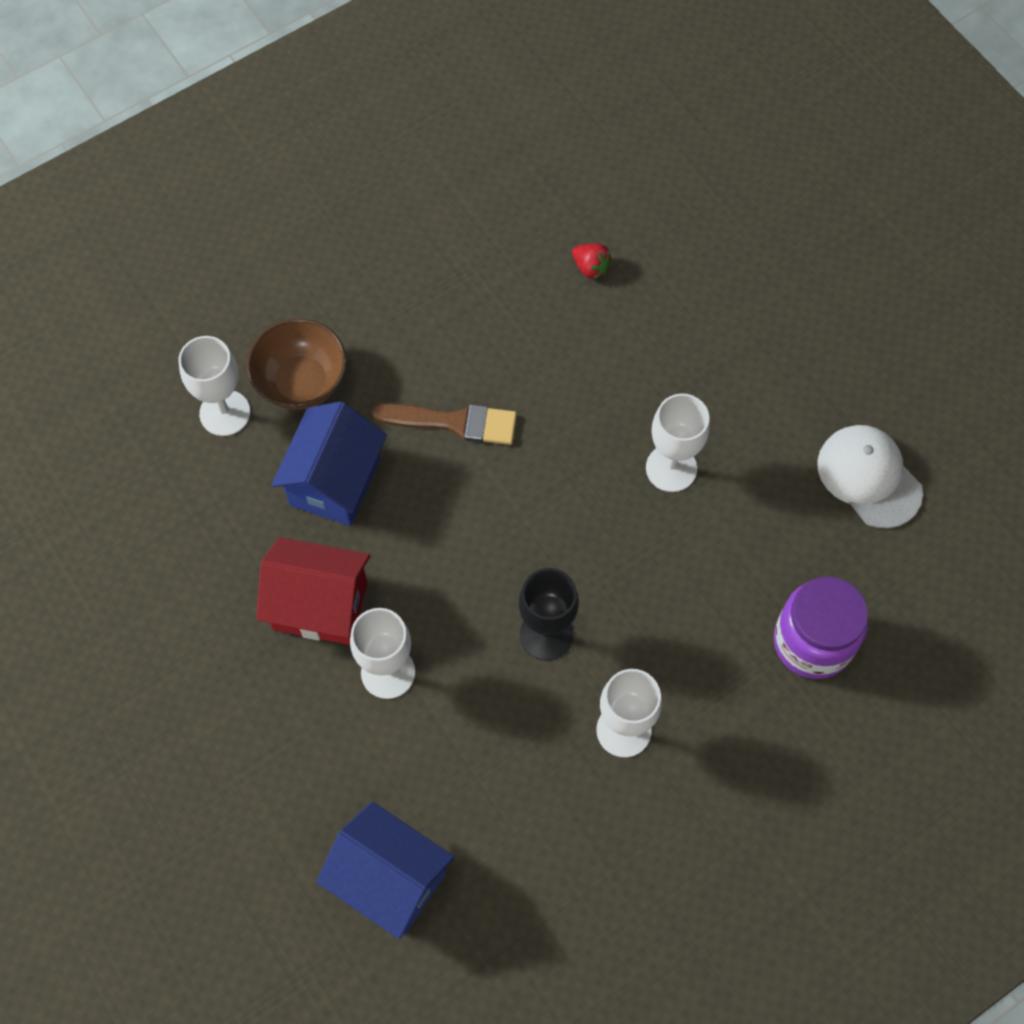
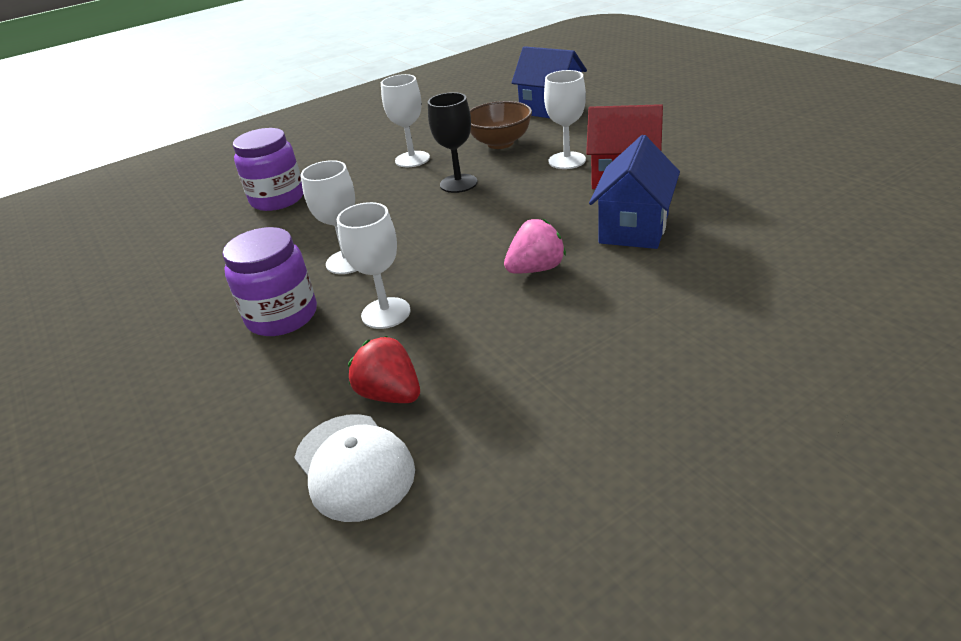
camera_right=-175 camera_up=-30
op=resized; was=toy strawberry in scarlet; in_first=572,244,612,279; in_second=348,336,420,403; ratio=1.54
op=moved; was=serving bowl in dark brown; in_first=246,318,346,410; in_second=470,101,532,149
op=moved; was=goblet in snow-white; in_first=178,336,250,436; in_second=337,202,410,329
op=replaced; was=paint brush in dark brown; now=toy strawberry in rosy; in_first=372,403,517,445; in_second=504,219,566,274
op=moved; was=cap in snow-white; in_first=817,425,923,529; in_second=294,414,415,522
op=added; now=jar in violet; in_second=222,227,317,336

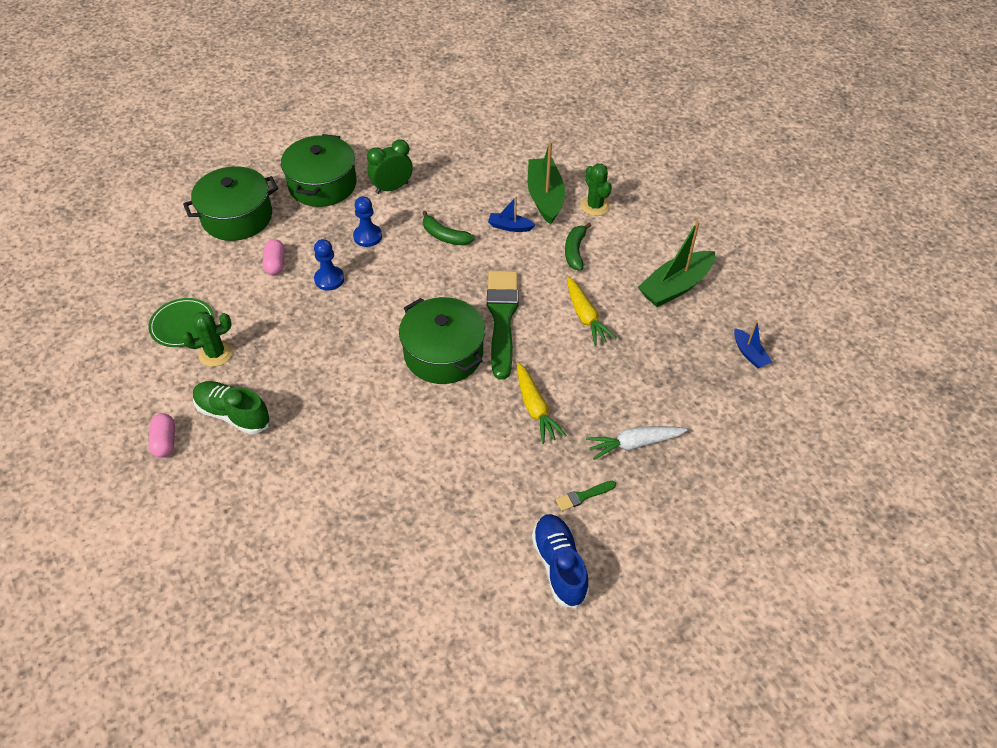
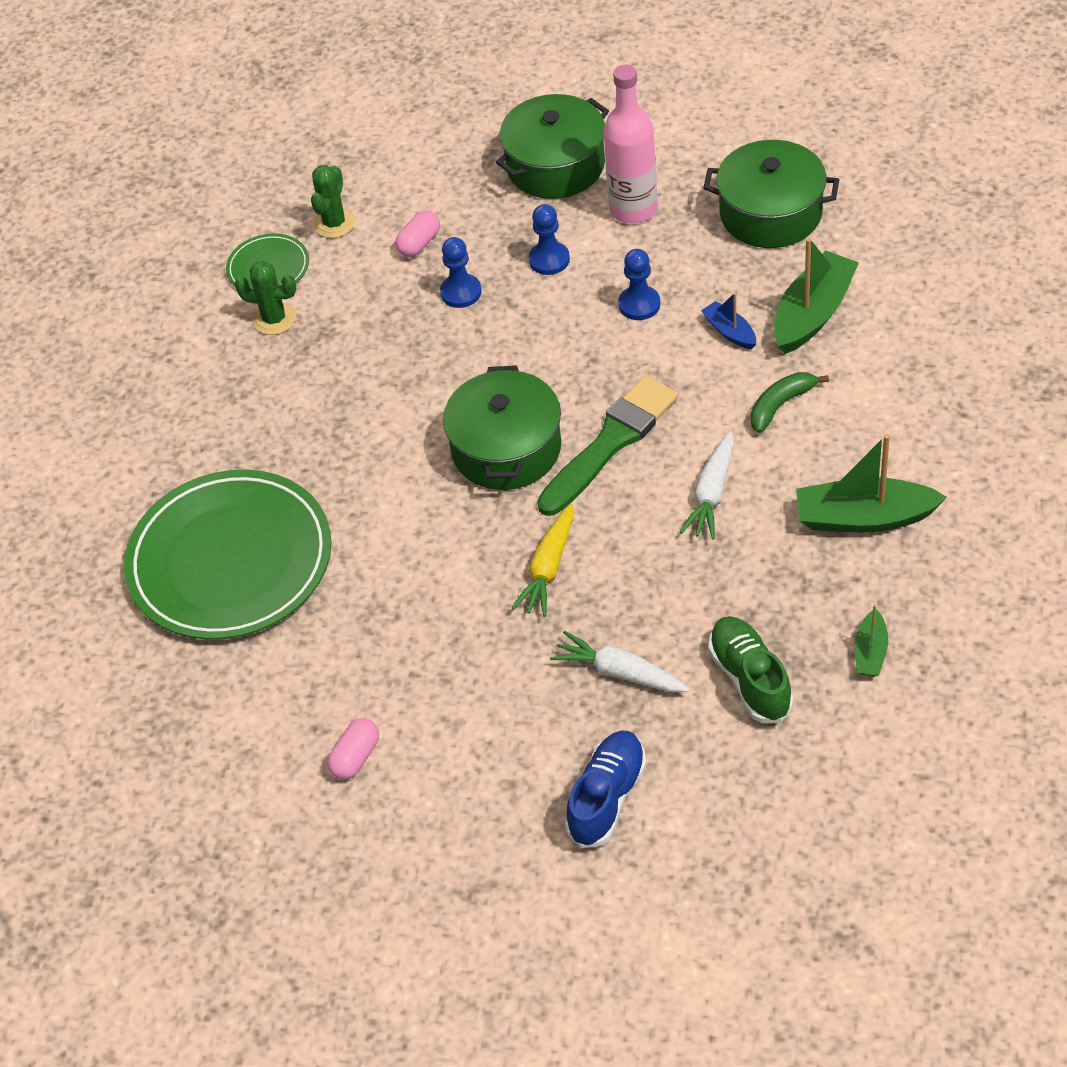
camera_right=45 camera_up=0
op=replaced; was=alarm clock in emerald; now=drink bottle in rosy; in_first=367,140,413,194; in_second=604,65,657,224
op=moved; was=prickly plant in emerald; in_first=580,164,611,216; in_second=311,165,355,238
op=moved; was=pot in emerald; in_first=183,166,278,241; in_second=703,140,839,248
op=replaced; was=banana fruit in emerald; now=game pawn in blue; in_first=422,211,475,245; in_second=618,249,660,320
op=recoloured; was=carrot in yellow; now=carrot in snow-white; in_first=567,276,616,346; in_second=680,431,734,539
op=recoloured; was=toy boat in blue; now=toy boat in emerald; in_first=734,320,772,369; in_second=855,604,888,677
op=moved; was=shoe in emerald; in_first=193,381,271,435; in_second=708,616,793,723
op=moved; was=pill shape in rosy; in_first=148,413,175,458; in_second=327,718,379,780
op=removed; was=paint brush in emerald; in_first=556,481,616,511
op=moved; was=shoe in blue; in_first=532,514,589,608; in_second=565,730,646,848
op=added; now=flat dish in emerald; in_second=124,469,332,640

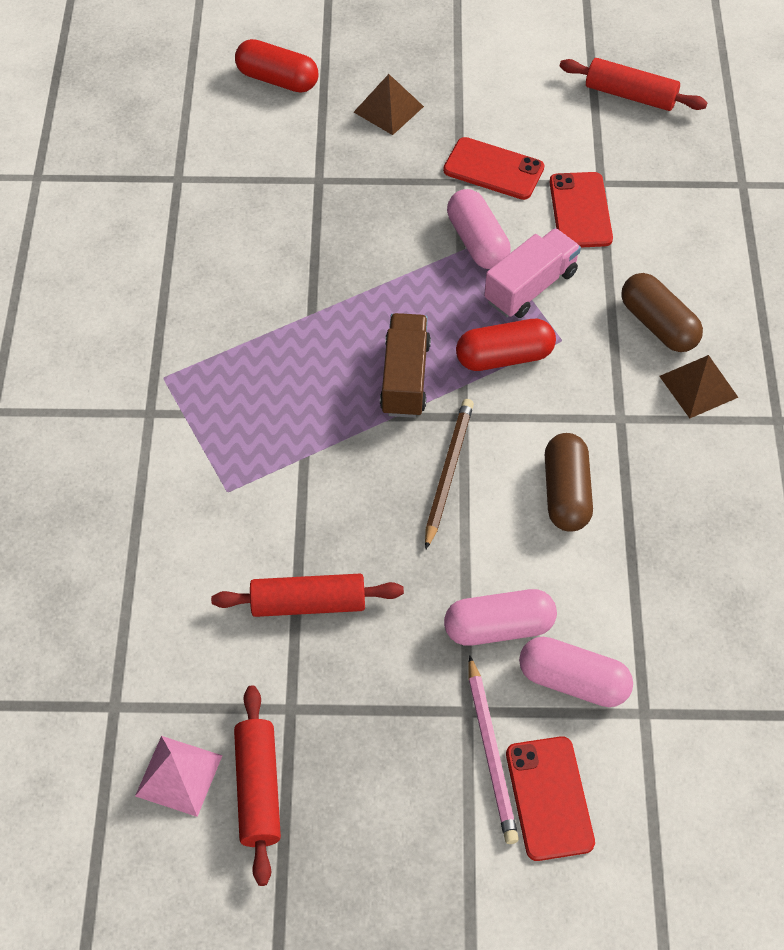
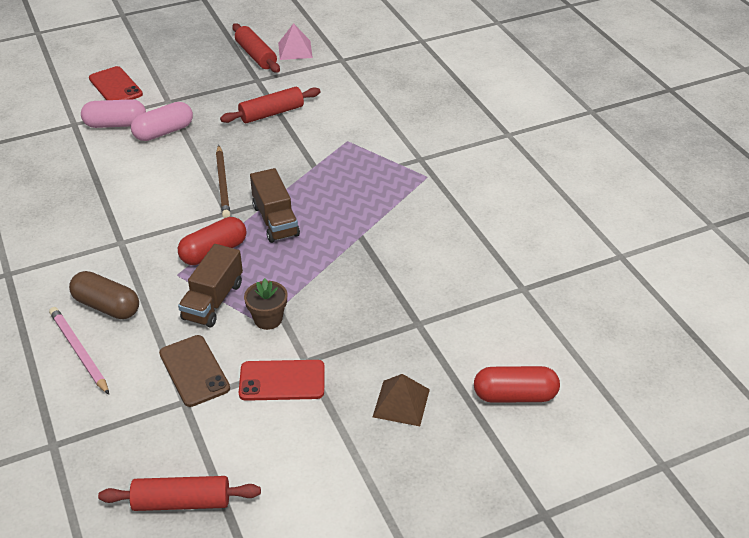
camera_right=155 camera_up=-15
op=recoloured; was=phone in scarlet; now=phone in dark brown; in_first=549,172,613,247; in_second=159,335,230,407
op=replaced; was=pill shape in rosy; now=plant pot in dark brown; in_first=447,189,511,269; in_second=244,278,287,330
op=recoloured; was=lorry in rosy; now=lorry in dark brown; in_first=484,228,581,318; in_second=178,244,243,327
op=removed; was=pyramid shape in dark brown; in_first=659,355,739,418
op=removed; was=pill shape in dark brown; in_first=545,433,593,532
op=moved; was=pencil in rosy; in_first=469,655,519,844; in_second=49,307,109,395

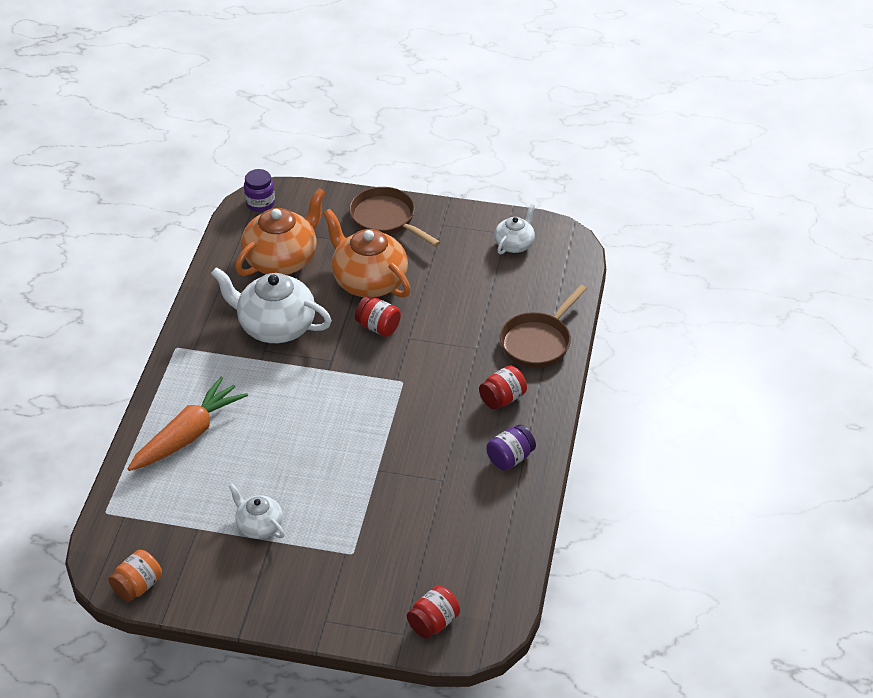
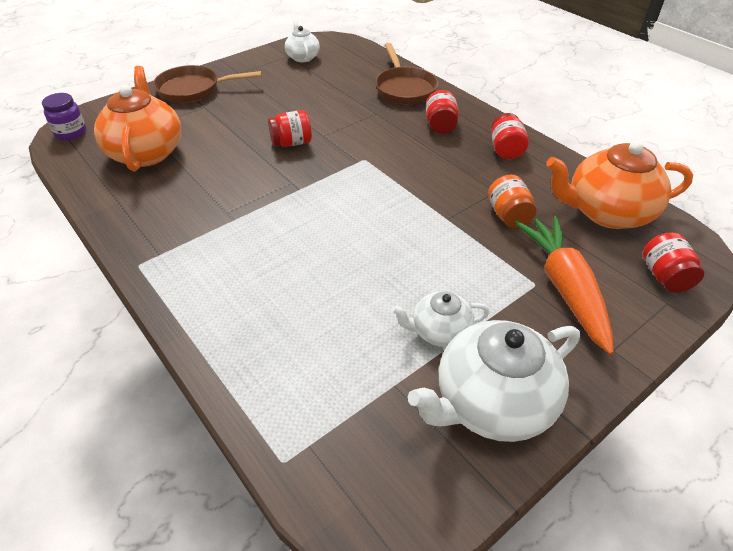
camera_right=-50 camera_up=0
op=moved; was=china teapot in orange-coloured; in_first=323,209,411,298; in_second=546,141,693,229
op=moved; was=china teapot in snow-white; in_first=211,267,332,343; in_second=408,320,580,442
op=moved; was=carrot in orange-coloured; in_first=127,377,248,471; in_second=515,216,614,355
op=recoloured; was=jar in violet; now=jar in scarlet; in_first=486,425,536,471; in_second=491,113,529,159
op=moved; was=jar in orange-coloured; in_first=108,550,162,602; in_second=488,175,536,228

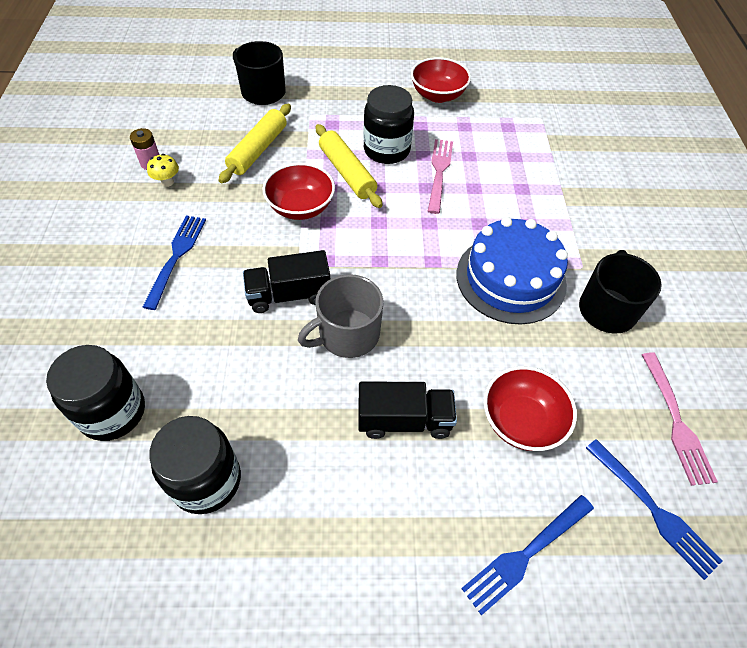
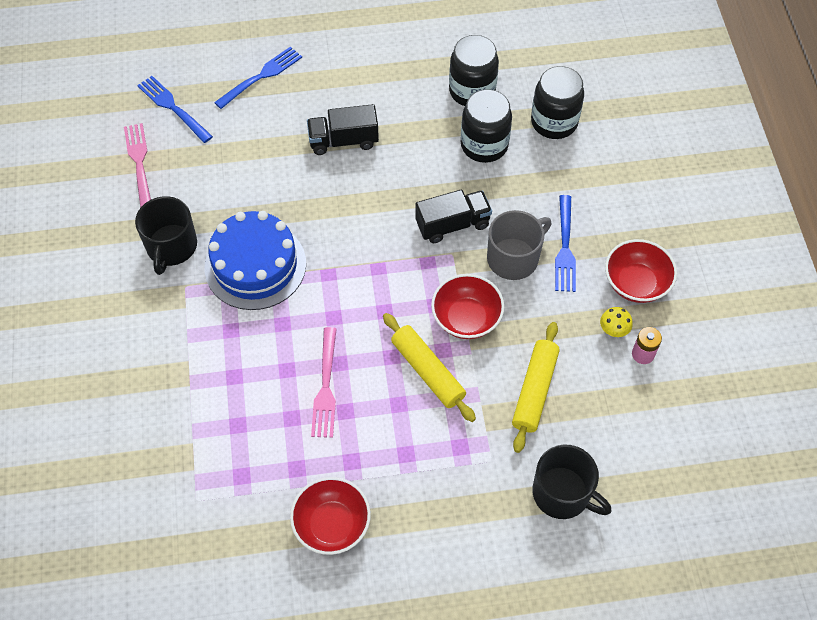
camera_right=175 camera_up=5
op=moved; was=jar in jet-black; in_first=363,85,414,164; in_second=461,89,512,163
op=moved; was=mug in grey; in_first=298,274,383,358; in_second=487,210,551,280
op=moved; was=serving bowl in scarlet; in_first=484,366,577,451; in_second=605,239,677,303

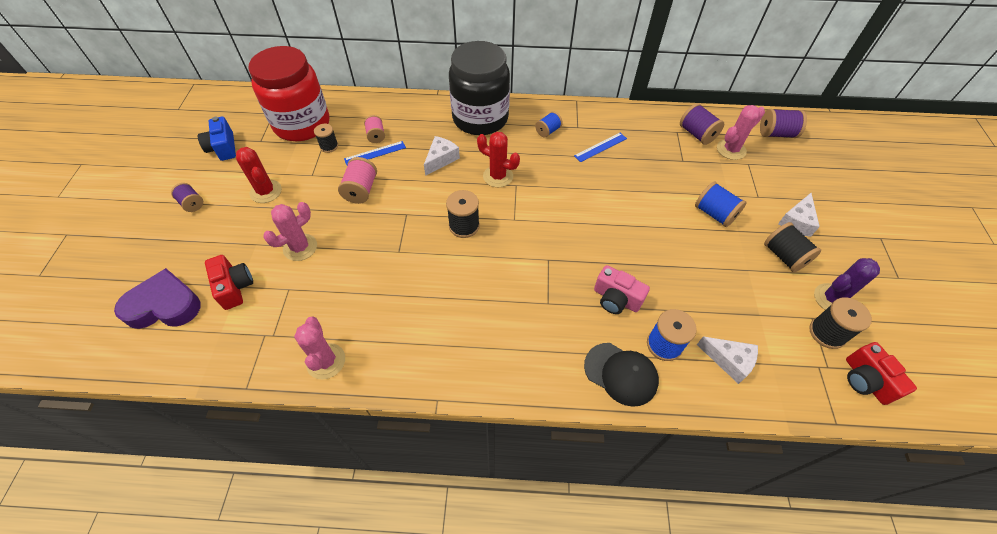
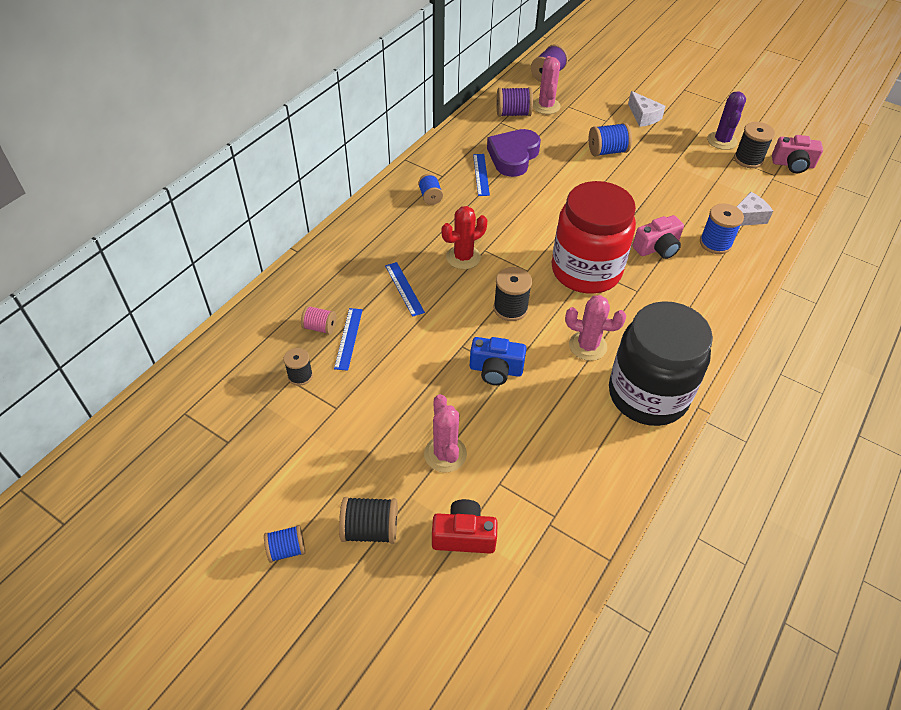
camera_right=-60 camera_up=-5
op=moved; was=jar in jet-black; in_first=449,41,510,135; in_second=609,301,713,426
op=moved; was=jar in scarlet; in_first=248,46,329,141; in_second=551,181,636,294
op=moved; was=camera in blue; in_first=198,117,236,161; in_second=470,337,526,385
op=replaced; was=cheese in snow-white; now=measuring stick in blue; in_first=424,136,460,176; in_second=385,262,425,317
op=removed; was=prickly plant in scarlet; in_first=236,147,282,203
op=removed; was=bobbin in rosy; in_first=338,157,377,204
op=recoloured; was=bobbin in violet; now=bobbin in blue; in_first=171,183,203,212; in_second=264,525,305,563
op=moved; was=bobbin in jet-black; in_first=764,222,822,272; in_second=339,497,398,544
op=moved; was=heart in violet; in_first=114,268,201,329; in_second=487,129,541,177
op=moved; was=prickly plant in rosy; in_first=294,317,345,379; in_second=565,295,626,361
op=recoloured; was=camera in scarlet; now=camera in rosy; in_first=846,342,917,405; in_second=772,135,823,173
op=removed; was=cap in jet-black; in_first=584,343,659,407

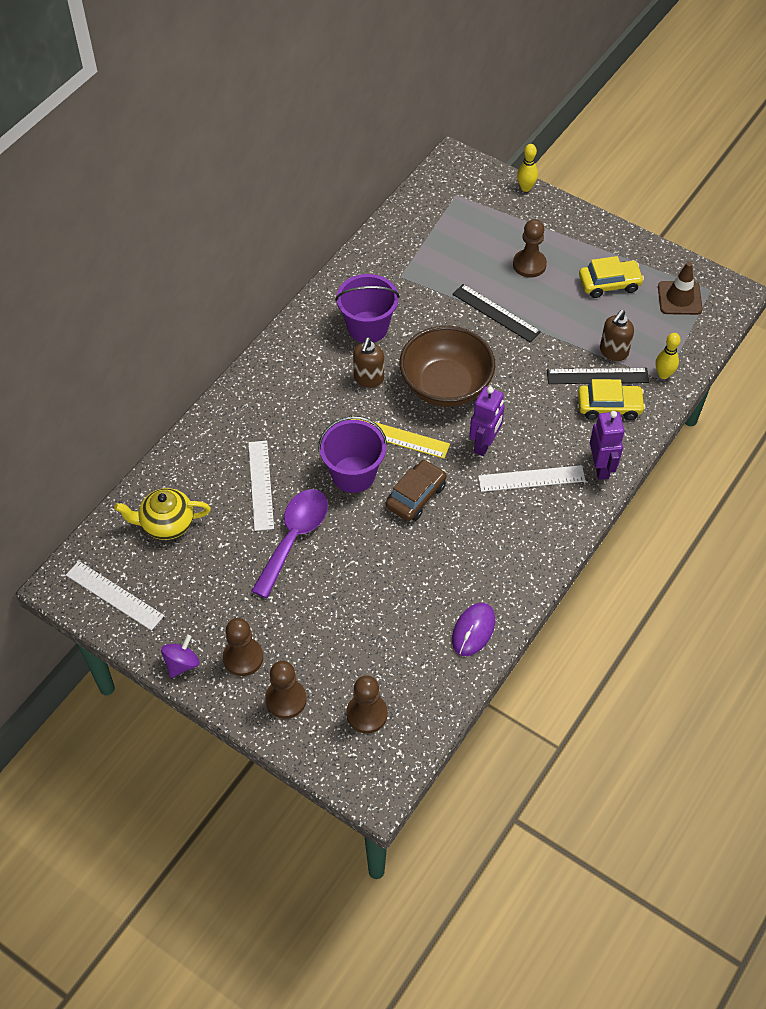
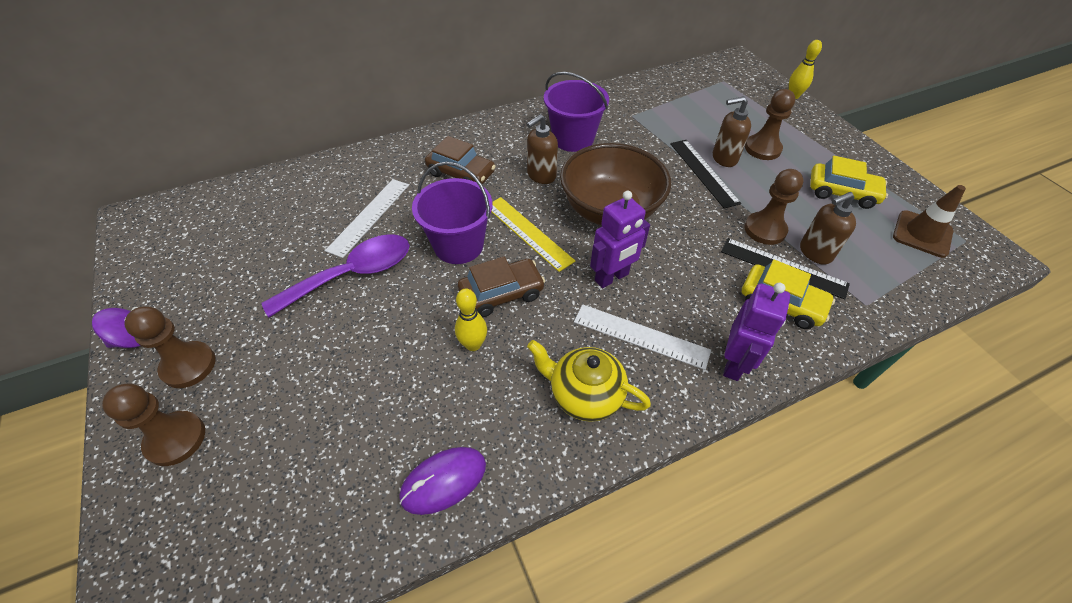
camera_right=30 camera_up=-5
op=moved; was=skittle in yellow; in_first=656,333,681,379; in_second=455,288,487,351
op=moved; was=china teapot in yellow; in_first=114,488,211,540; in_second=527,340,651,422
op=removed; was=measuring stick in snow-white; in_first=66,561,164,631
op=moved; was=game pawn in dark brown; in_first=346,675,388,733; in_second=744,169,804,245
op=added; now=soap dispenser in dark brown; in_second=713,96,751,167
op=added; now=car in dark brown; in_second=425,136,496,184

